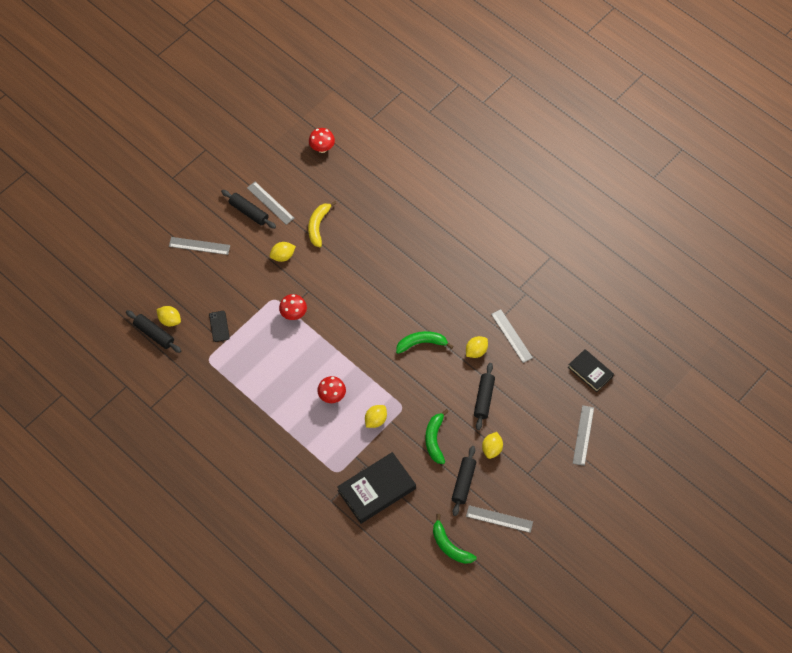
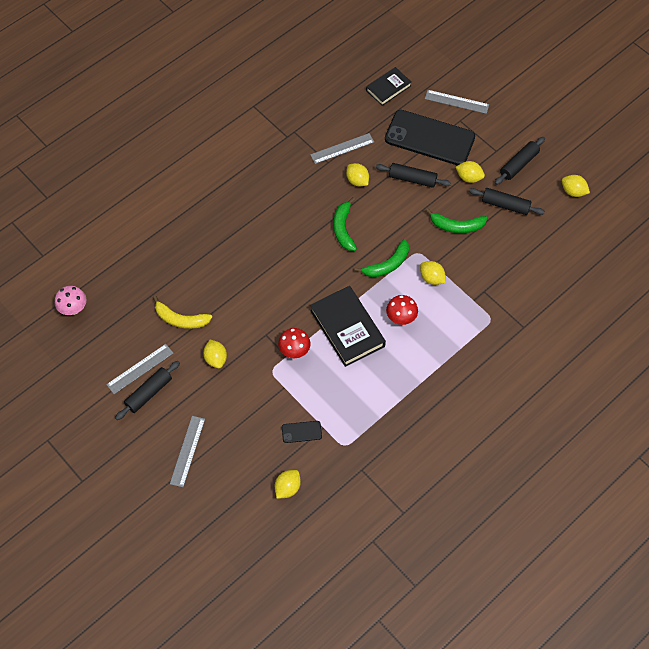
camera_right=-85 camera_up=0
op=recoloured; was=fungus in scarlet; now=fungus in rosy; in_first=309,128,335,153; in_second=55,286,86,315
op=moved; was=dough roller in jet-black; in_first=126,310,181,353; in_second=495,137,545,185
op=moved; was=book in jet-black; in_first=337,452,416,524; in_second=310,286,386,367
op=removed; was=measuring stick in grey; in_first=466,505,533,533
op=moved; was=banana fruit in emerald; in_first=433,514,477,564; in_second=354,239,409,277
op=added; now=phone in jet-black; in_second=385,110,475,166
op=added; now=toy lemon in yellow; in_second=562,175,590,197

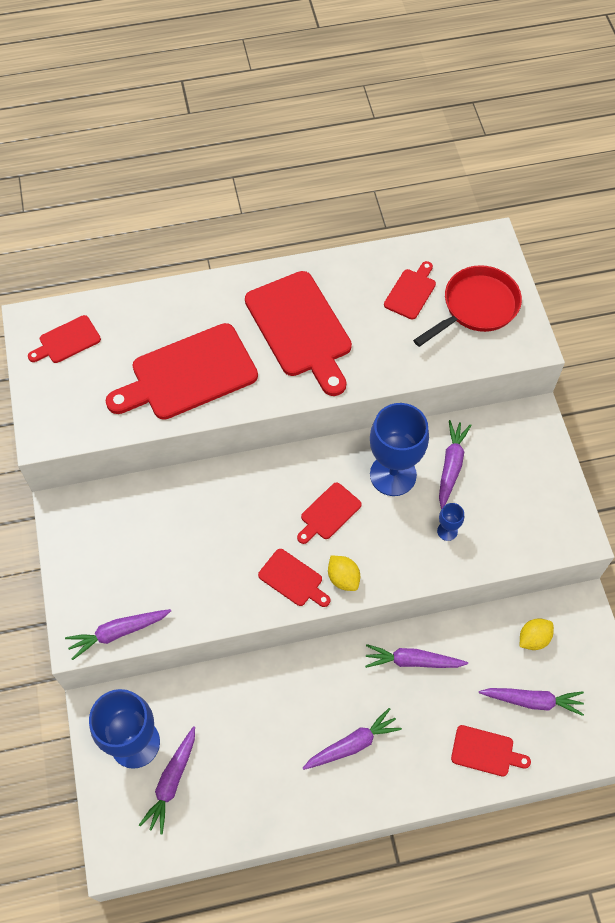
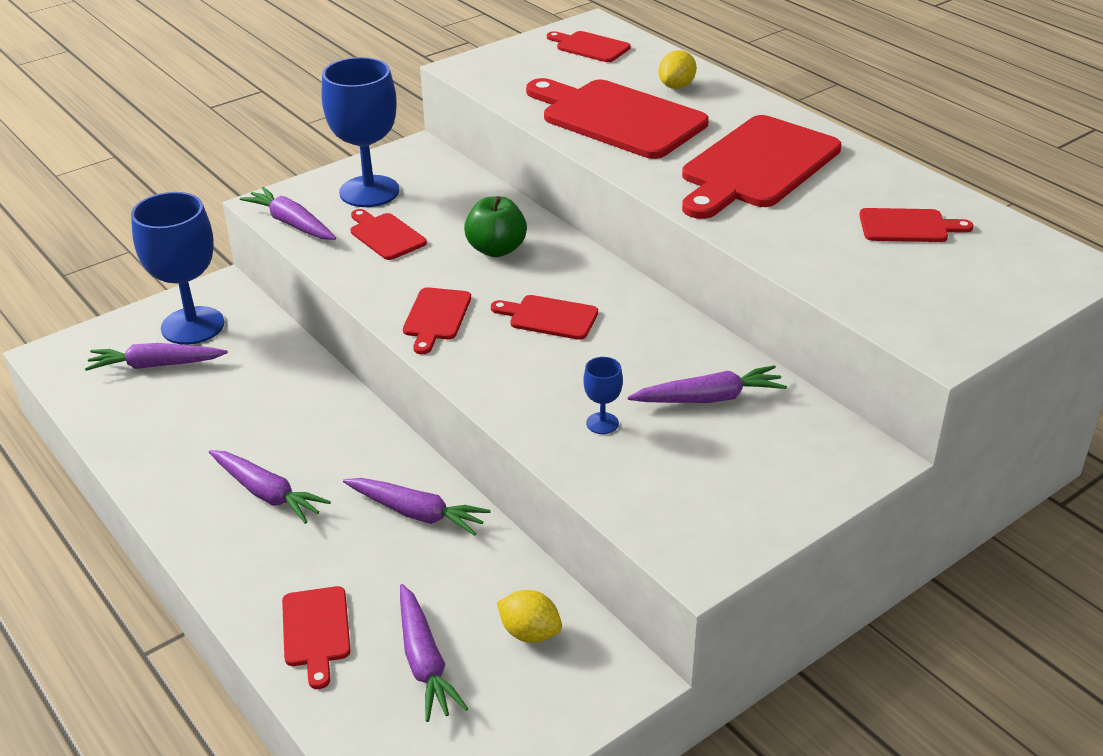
camera_right=65 camera_up=-25
op=removed; was=skillet in scarlet; in_first=413,265,522,347
op=moved; was=goblet in blue; in_first=370,403,429,496; in_second=322,57,399,207
op=moved; was=toy lemon in yellow; in_first=328,556,360,591; in_second=659,50,697,89
op=turned; was=carrot in violet; in_first=365,644,468,668; in_second=343,478,491,536; clockwise=135
op=added; now=apple in emerald; in_second=464,196,527,257
op=added; now=chopping board in scarlet; in_second=350,209,427,260

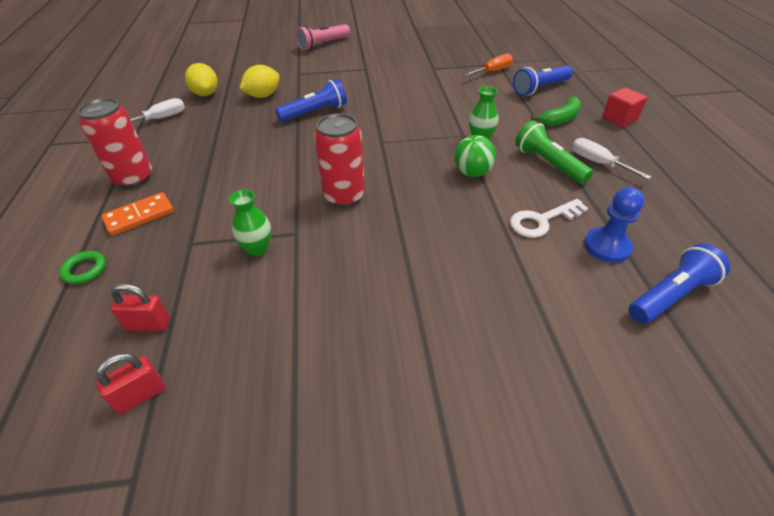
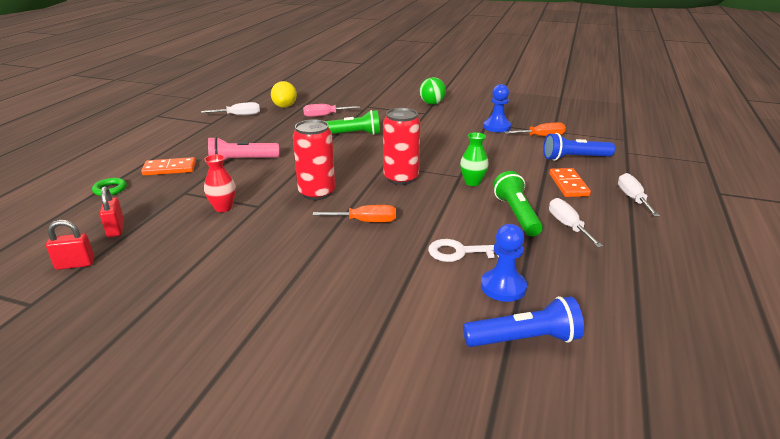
camera_right=25 camera_up=-15
op=moved; was=torch in rosy; in_first=296,24,350,51; in_second=208,137,279,161
op=replaced; was=toy lemon in yellow; now=hand screwdriver in rosy; in_first=239,65,280,98; in_second=303,104,360,117
op=recoloured; was=torch in blue; now=torch in emerald; in_first=275,79,347,122; in_second=325,110,380,135
op=replaced; was=cube in scarlet; now=hand screwdriver in snow-white; in_first=602,87,647,127; in_second=618,173,660,217
op=replaced; was=banana fruit in emerald; now=domino tile in orange-coloured; in_first=531,96,581,126; in_second=549,168,591,197
op=moved; was=tin in scarlet; in_first=77,98,152,188; in_second=383,108,421,185
op=moved; was=ball in emerald; in_first=454,135,496,177; in_second=419,77,446,105
op=recoloured; was=vase in emerald; now=vase in scarlet; in_first=229,190,271,256; in_second=204,154,236,212
op=turned; was=small lock in scarlet; in_first=110,283,170,331; in_second=100,186,124,237; clockwise=45
op=added; now=game pawn in blue; in_second=483,84,511,132
op=added; now=hand screwdriver in orange-coloured; in_second=313,205,396,222

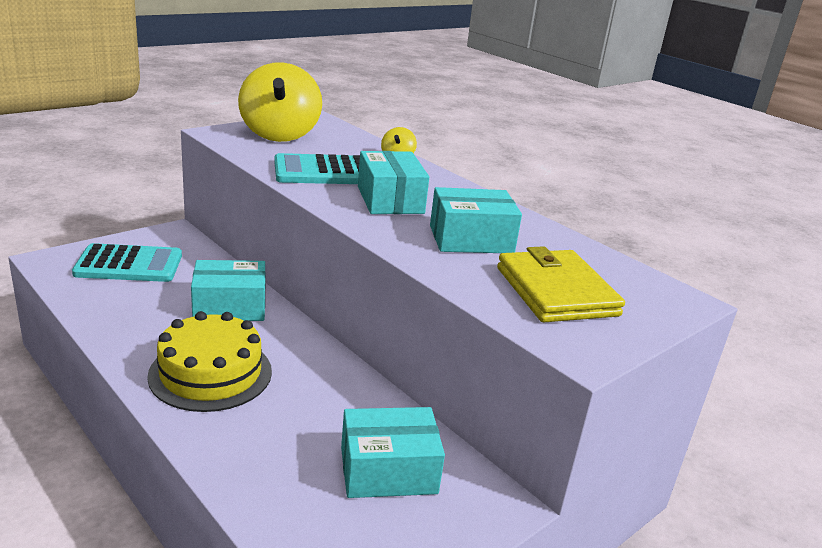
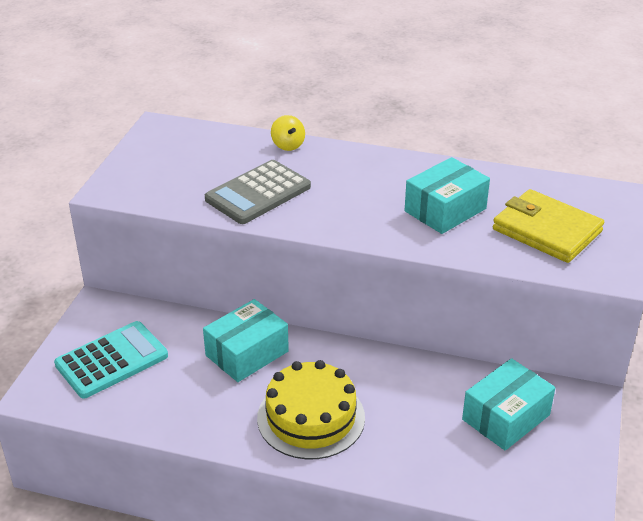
camera_right=-30 camera_up=10
op=removed; was=whirligig in yellow; in_first=238,62,322,142
op=removed; was=package in aqua; in_first=358,151,429,214
op=recoloured; was=adding machine in aqua; now=adding machine in grey; in_first=274,153,360,184; in_second=205,160,311,224

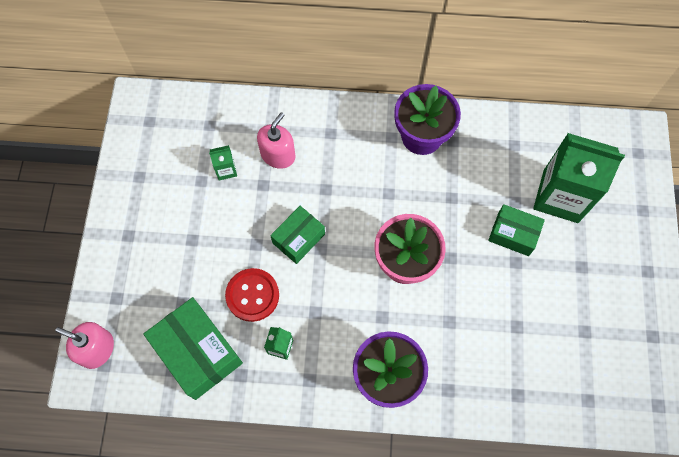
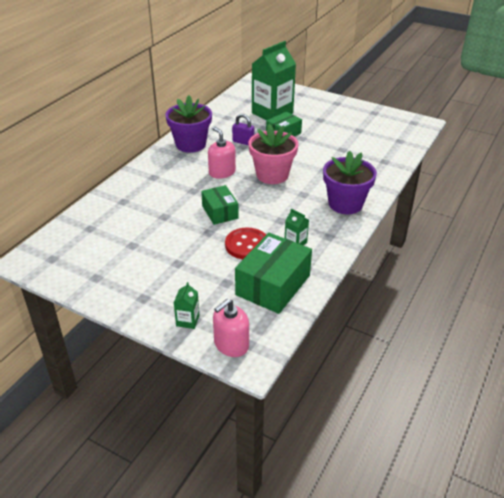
camera_right=-65 camera_up=-30
op=moved; was=soap dispenser in rosy; in_first=257,112,296,169; in_second=208,127,236,179
op=moved; was=milk carton in emerald; in_first=209,145,237,180; in_second=174,282,199,329
op=turned; was=package in emerald; in_first=143,297,243,400; in_second=235,233,312,314; clockwise=-45
op=added; now=small lock in violet; in_second=232,114,254,146

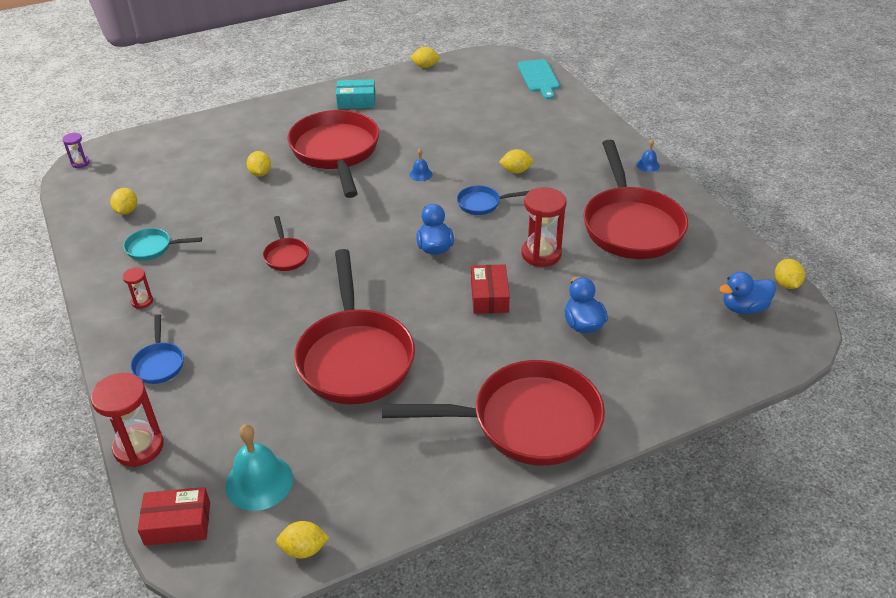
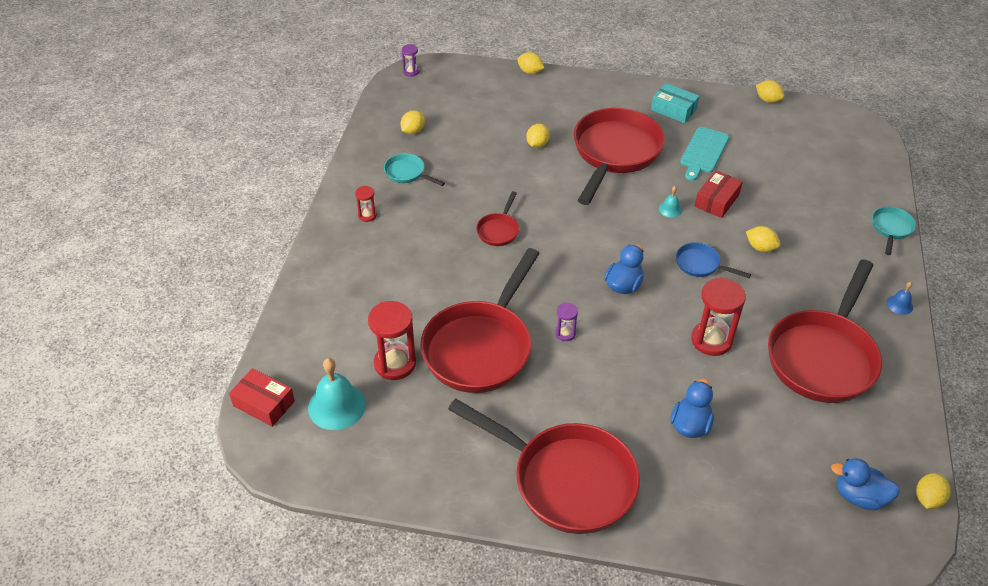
camera_right=35 camera_up=5
op=moved; was=chopping board in aqua; in_first=518,59,560,99; in_second=680,127,729,181
op=recoloured; was=bell in blue; now=bell in aqua; in_first=409,149,432,181; in_second=659,186,682,218
op=moved; was=package in scarlet; in_first=471,264,510,314; in_second=695,170,743,218
op=removed; was=skillet in blue; in_first=131,314,184,384
op=moved; was=sand timer in scarlet; in_first=91,373,164,467; in_second=368,301,416,380
op=moved; was=toy lemon in yellow; in_first=276,521,330,558; in_second=517,52,544,74
op=added; now=skillet in aqua; in_second=872,207,916,255
op=added; now=sand timer in violet; in_second=555,302,578,341

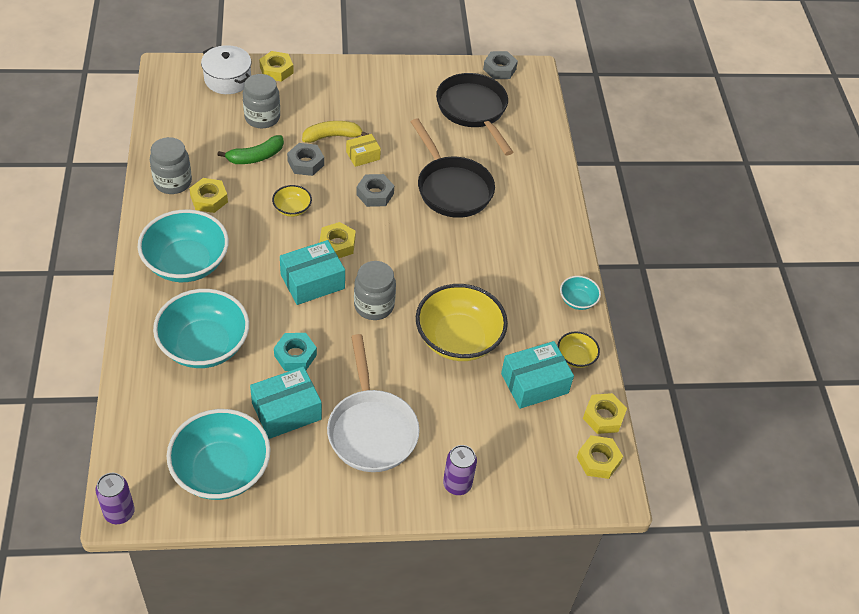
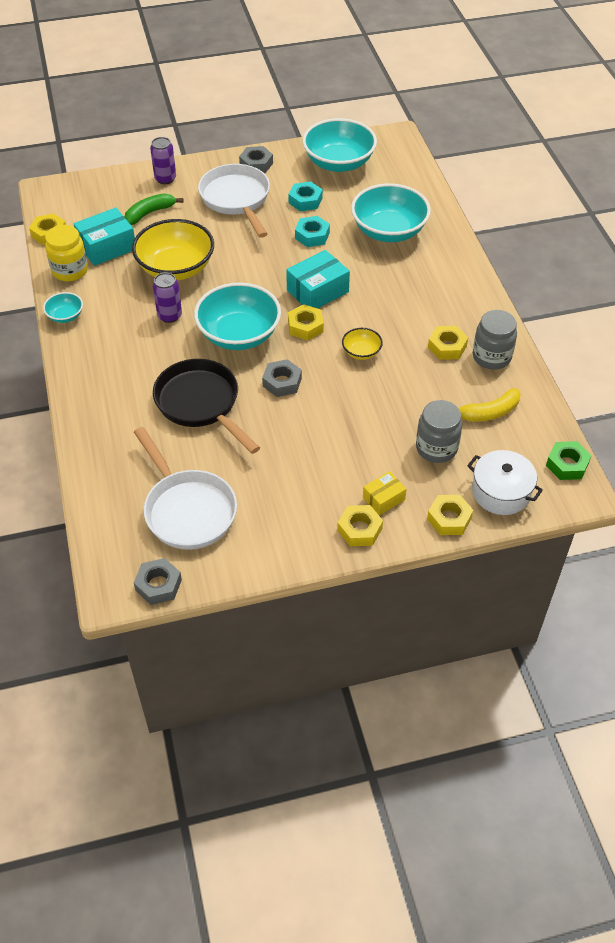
camera_right=175 camera_up=0
op=recoloured; was=skillet in jet-black; now=skillet in snow-white; in_first=436,73,513,155; in_second=134,427,237,550
op=moved; was=banana fruit in yellow; in_first=302,121,369,143; in_second=459,388,521,422
op=moved; was=package in yellow; in_first=346,134,381,167; in_second=363,471,407,516
op=moved; was=banana fruit in emerald; in_first=218,135,284,164; in_second=125,193,183,225
op=moved; was=hexagon nut in grey; in_first=287,143,324,176; in_second=239,146,273,173
op=moved; was=serving bowl in aqua; in_first=138,209,229,282; in_second=194,283,281,350
op=removed; was=jar in grey; in_first=354,261,396,320
op=replaced; was=serving bowl in yellow; now=jar in yellow; in_first=557,331,600,368; in_second=45,225,88,281
op=replaced; was=package in aqua; now=hexagon nut in aqua; in_first=250,366,322,439; in_second=288,182,323,211
op=moved; was=hexagon nut in yellow; in_first=577,435,623,479; in_second=337,505,383,546
op=moved; was=tin in violet; in_first=95,473,135,524; in_second=153,272,182,323
op=added; now=hexagon nut in emerald; in_second=546,441,592,480

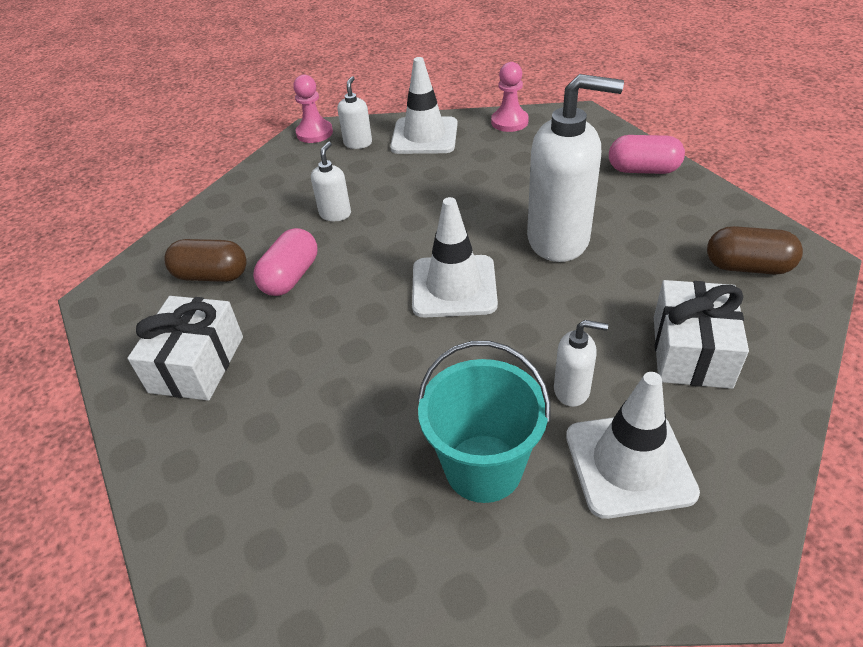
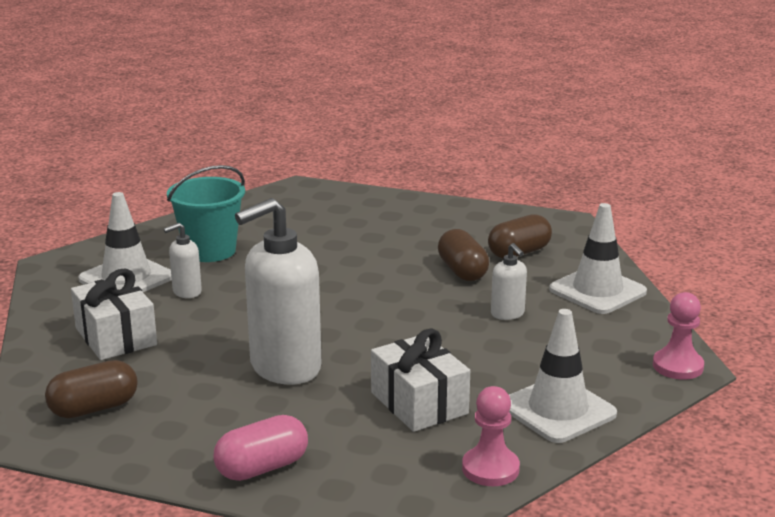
camera_right=135 camera_up=-20
op=removed; was=soap dispenser in snow-white; in_first=337,76,372,149
op=moved; was=road cone in snow-white; in_first=412,197,498,318; in_second=549,203,647,314
op=recoloured; was=pill shape in rosy; now=pill shape in dark brown; in_first=253,228,317,296; in_second=438,229,489,281
op=moved; was=present in snow-white; in_first=127,296,243,401; in_second=371,328,470,432

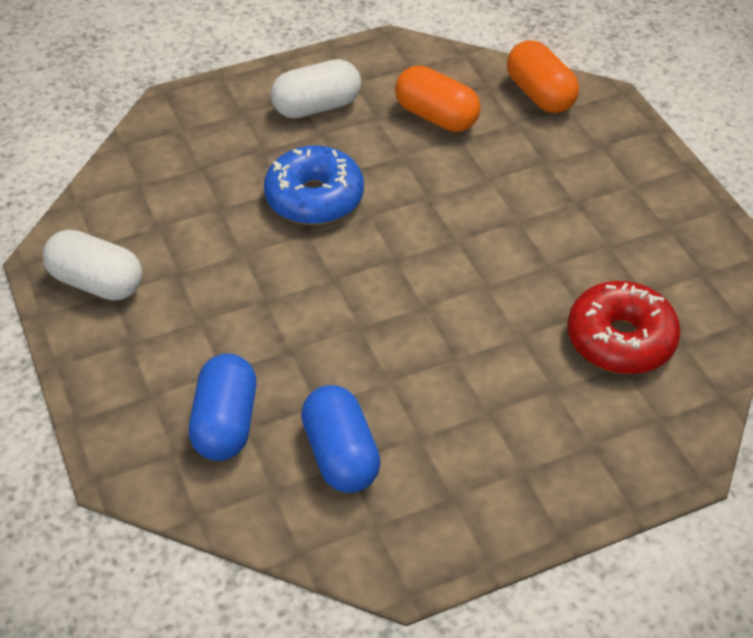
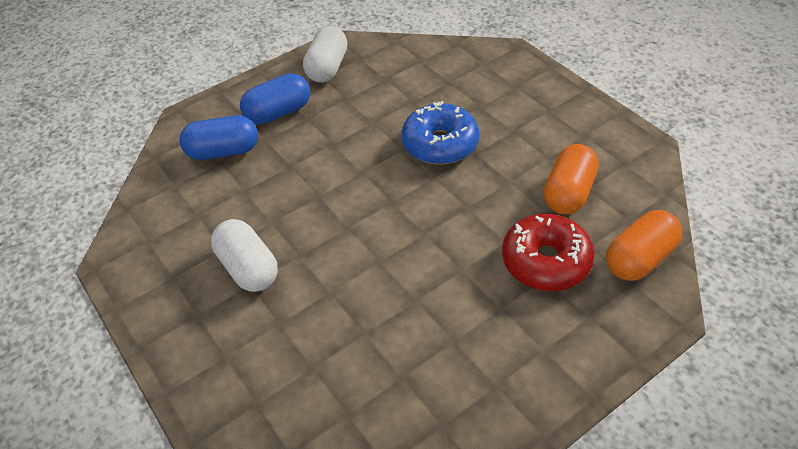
camera_right=80 camera_up=0
op=moved; was=pill shape in snow-white; in_first=271,59,361,119; in_second=211,219,278,292
op=moved; was=donut in scarlet; in_first=568,281,681,374; in_second=502,214,595,291
op=moved; was=pill shape in blue; in_first=301,385,381,493; in_second=240,73,310,125

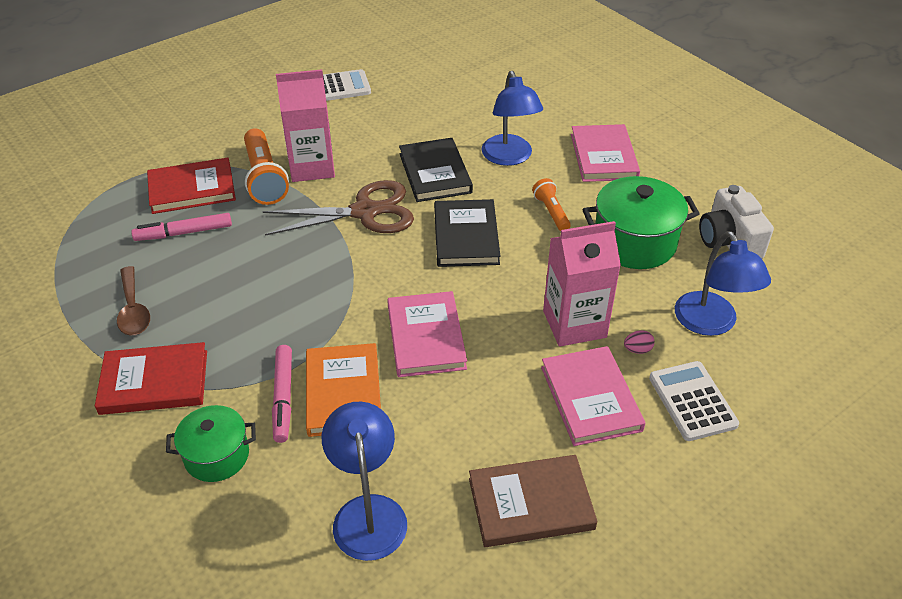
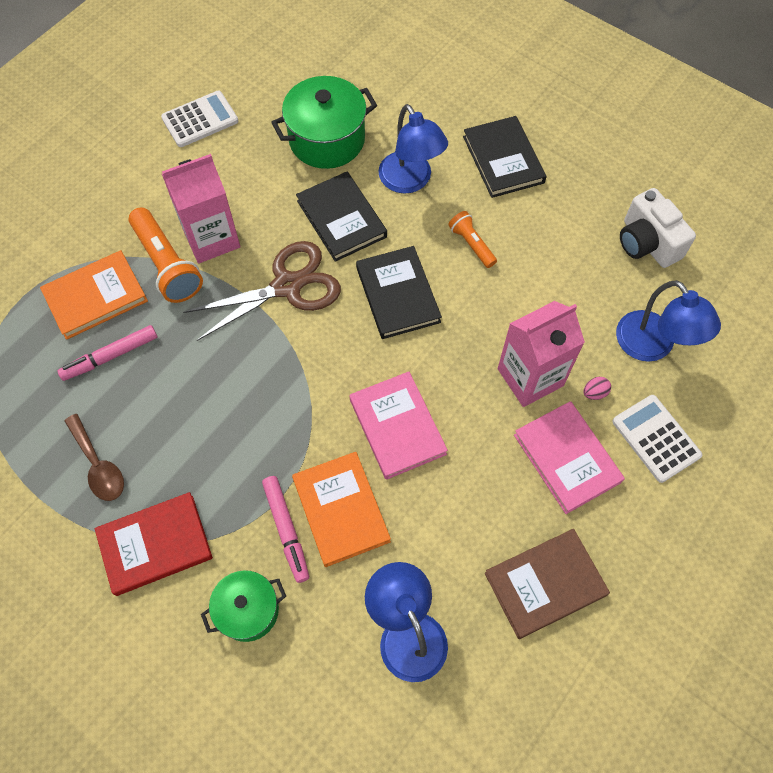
camera_right=-15 camera_up=20
op=recoloured; was=book in rosy; now=book in jet-black; in_first=571,124,640,182; in_second=463,116,547,198
op=recoloured; was=book in scarlet; now=book in orange-coloured; in_first=147,158,236,214; in_second=40,250,148,340
op=moved; was=pot in emerald; in_first=583,176,700,269; in_second=271,76,377,169

